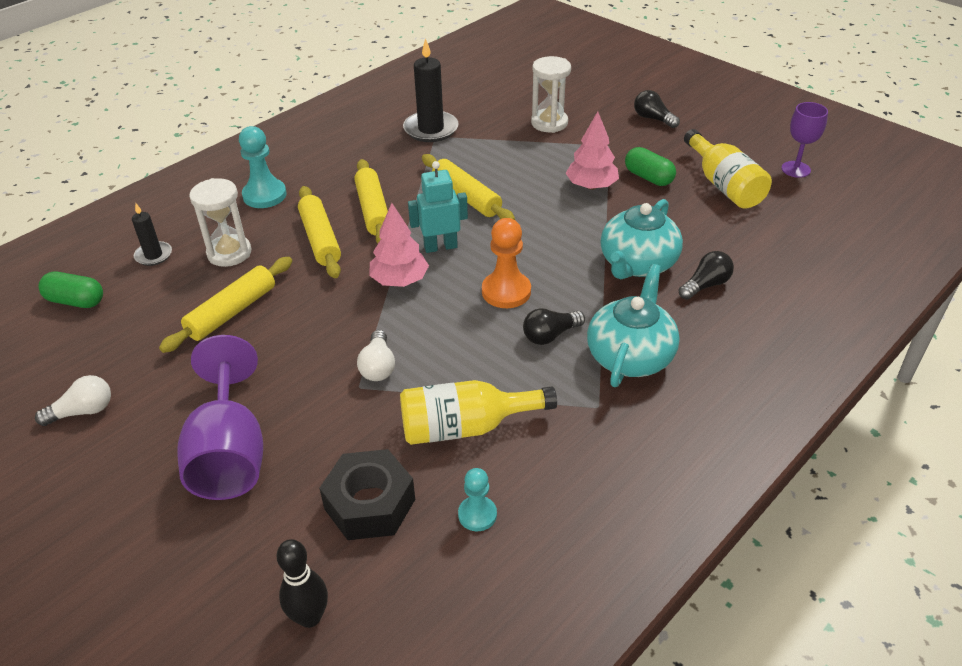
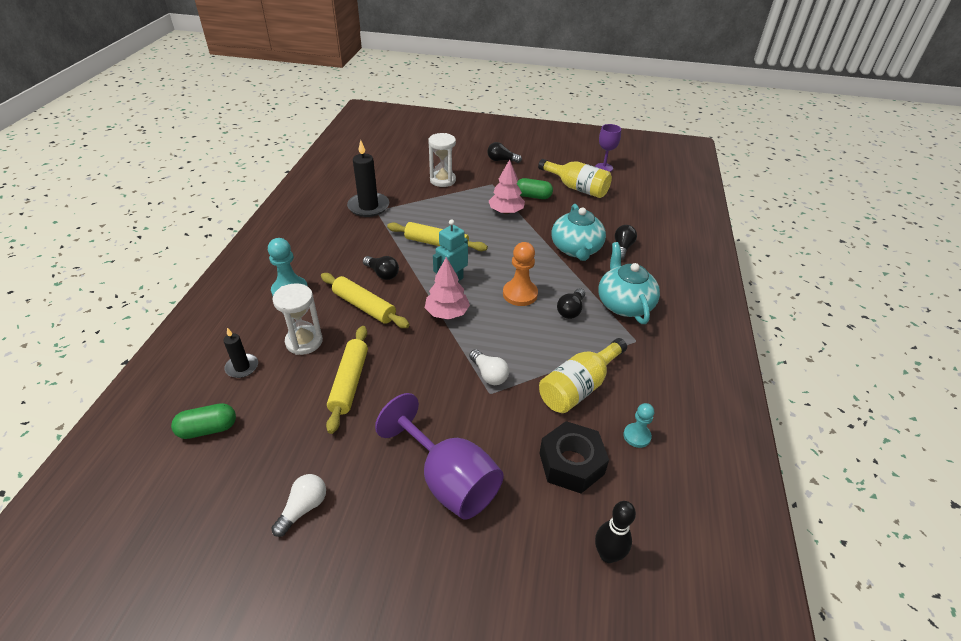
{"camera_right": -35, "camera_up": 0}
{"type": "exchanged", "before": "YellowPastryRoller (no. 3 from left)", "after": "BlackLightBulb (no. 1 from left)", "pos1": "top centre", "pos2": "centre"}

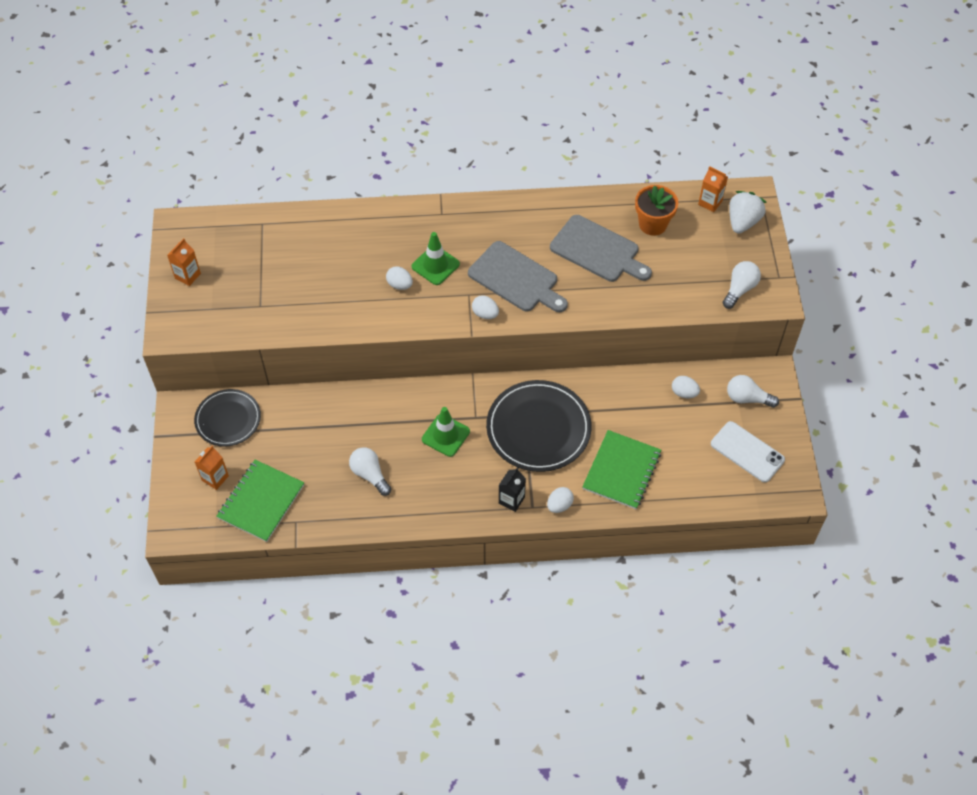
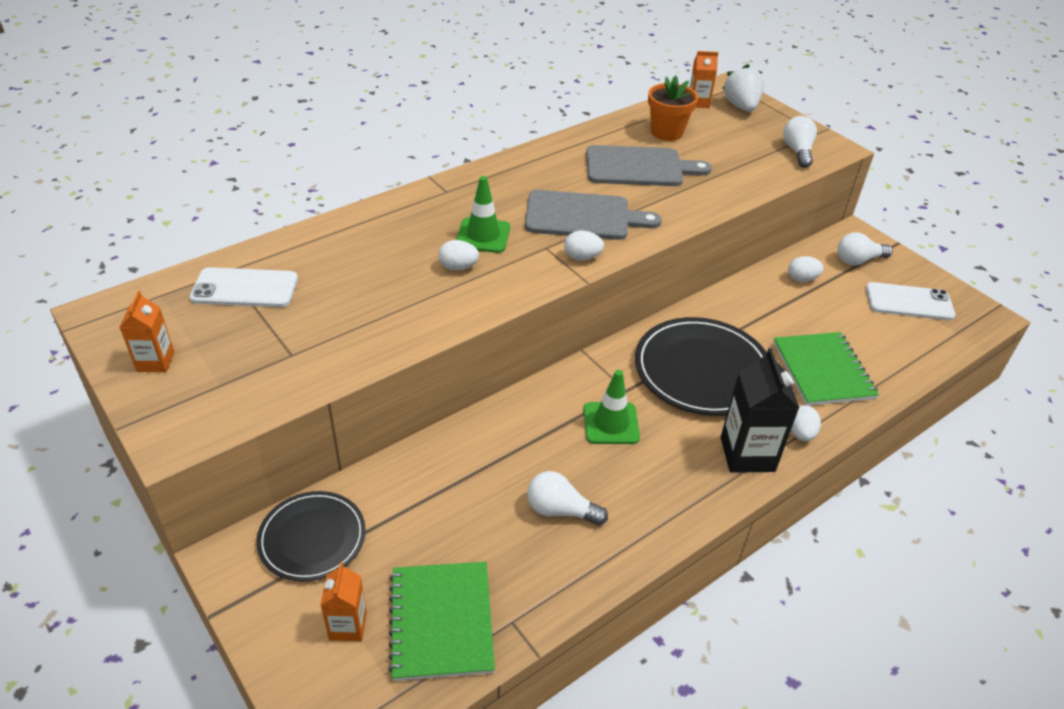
{"camera_right": -35, "camera_up": -15}
{"type": "appeared", "after": "SnowWhiteSmartphone (no. 1 from left)", "pos2": "middle left"}
{"type": "size", "before": "BlackMilkCarton", "pos1": "centre", "pos2": "middle right", "scale": 1.7}

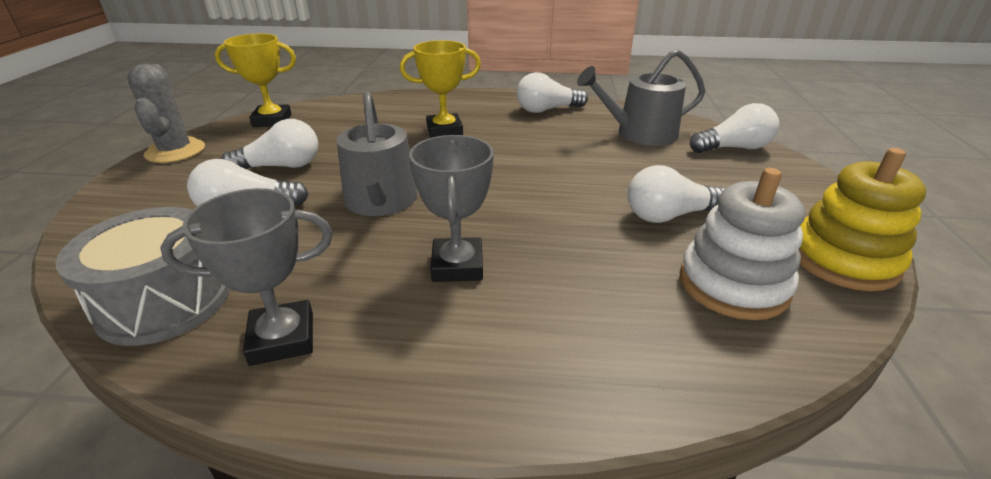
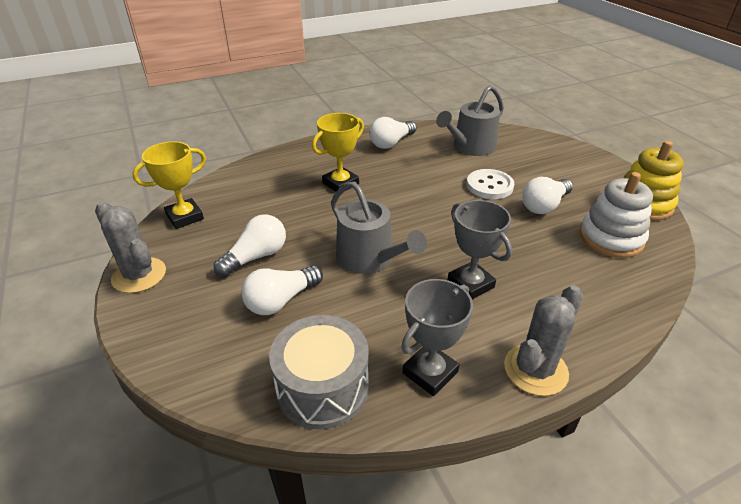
{"camera_right": -30, "camera_up": 5}
{"type": "appeared", "after": "SnowWhiteShirtButton", "pos2": "centre"}
{"type": "appeared", "after": "AshGreySaguaroCactus (no. 2 from left)", "pos2": "bottom right"}
{"type": "missing", "before": "SnowWhiteLightBulb (no. 5 from left)", "pos1": "top right"}

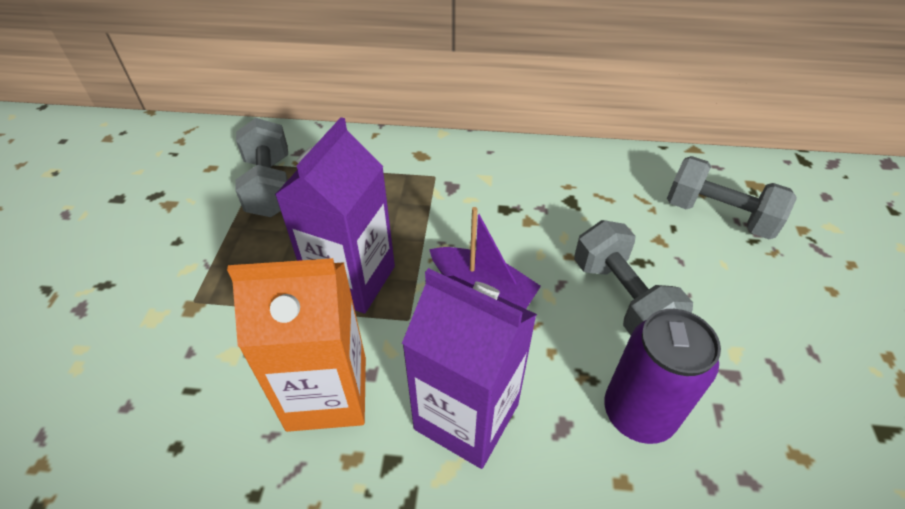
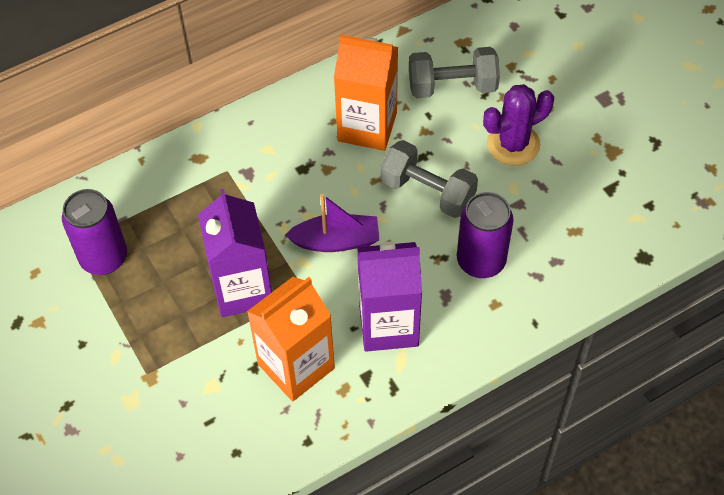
{"camera_right": -35, "camera_up": 10}
{"type": "exchanged", "before": "AshGreyDumbbell (no. 1 from left)", "after": "RoyalPurpleSodaCan (no. 1 from left)", "pos1": "top left", "pos2": "middle left"}
{"type": "appeared", "after": "OrangeColouredMilkCarton (no. 2 from left)", "pos2": "top centre"}
{"type": "appeared", "after": "RoyalPurpleSaguaroCactus", "pos2": "top right"}

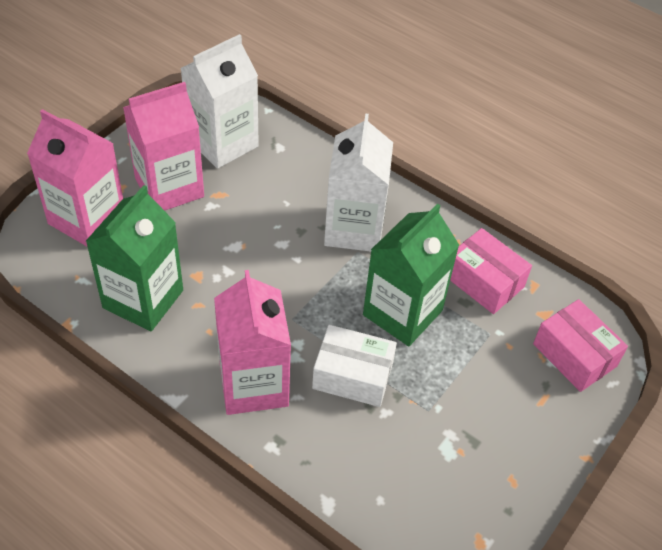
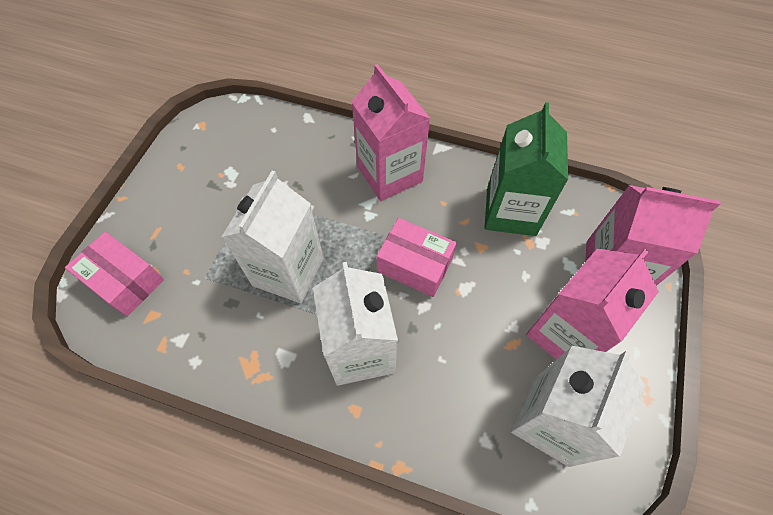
{"camera_right": 165, "camera_up": 10}
{"type": "colour", "before": "GreenMilkCarton (no. 2 from left)", "after": "SnowWhiteMilkCarton (no. 1 from left)", "pos1": "centre", "pos2": "centre"}
{"type": "relocated", "before": "RosyBox (no. 1 from left in the first image)", "after": "RosyBox (no. 2 from left)", "pos1": "middle right", "pos2": "centre"}
{"type": "missing", "before": "SnowWhiteBox", "pos1": "centre"}

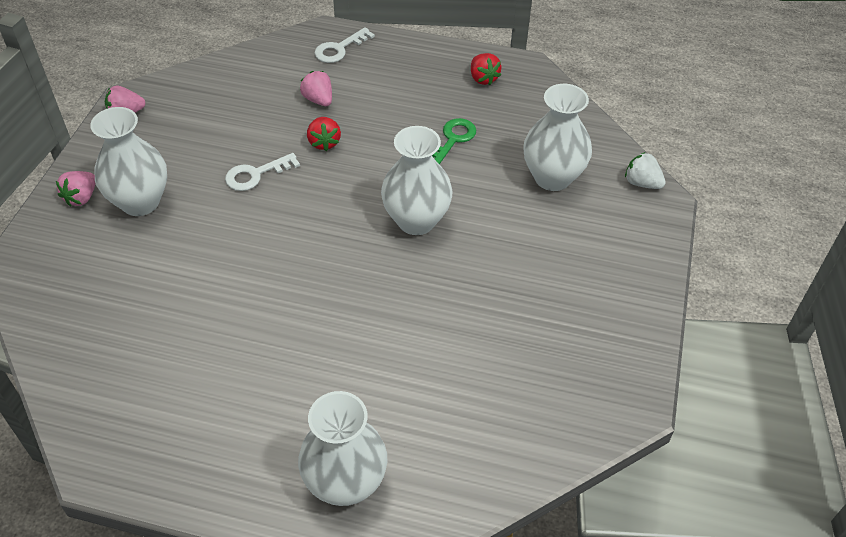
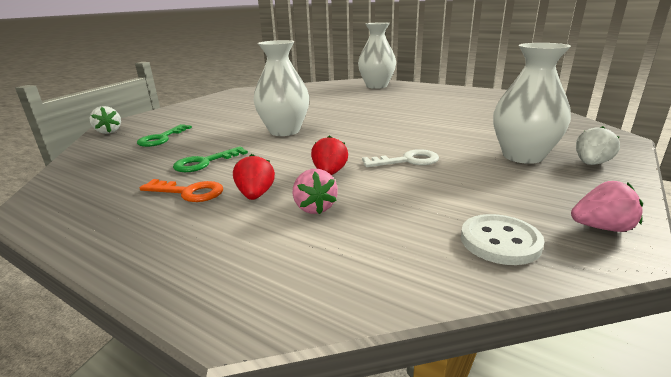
{"camera_right": -160, "camera_up": -25}
{"type": "exchanged", "before": "SnowWhiteFlowerVase (no. 4 from left)", "after": "GreenKey (no. 1 from left)", "pos1": "top centre", "pos2": "middle left"}
{"type": "appeared", "after": "OrangeColouredKey", "pos2": "middle left"}
{"type": "relocated", "before": "CrimsonToyStrawberry (no. 2 from left in the first image)", "after": "CrimsonToyStrawberry (no. 1 from left)", "pos1": "top centre", "pos2": "centre"}
{"type": "appeared", "after": "SnowWhiteShirtButton", "pos2": "middle right"}
{"type": "colour", "before": "RosyToyStrawberry (no. 1 from left)", "after": "SnowWhiteToyStrawberry (no. 2 from left)", "pos1": "middle left", "pos2": "middle right"}
{"type": "missing", "before": "SnowWhiteKey (no. 2 from left)", "pos1": "top centre"}

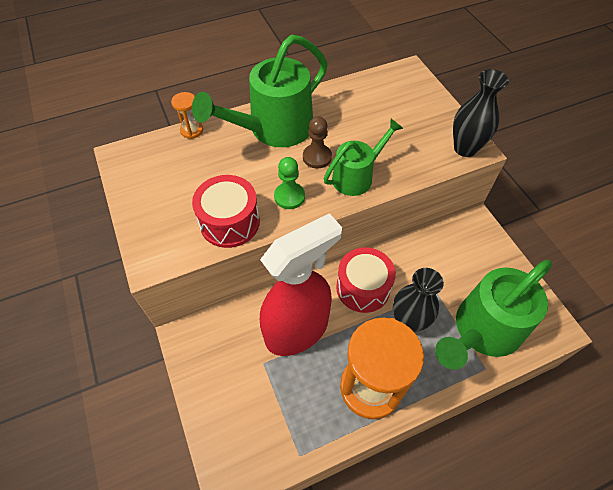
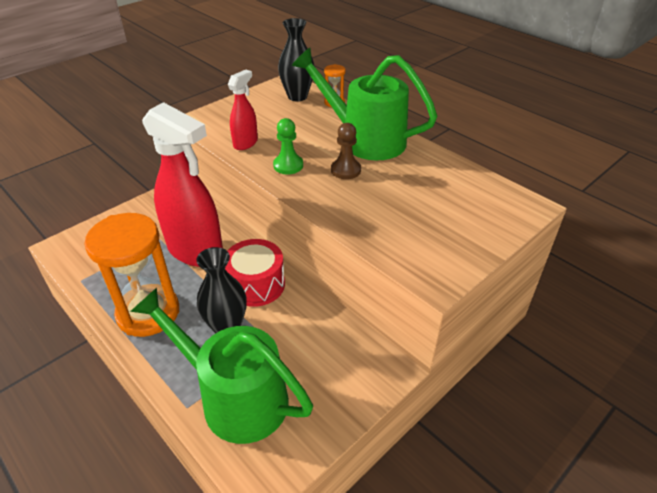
{"camera_right": 70, "camera_up": -15}
{"type": "exchanged", "before": "CrimsonSnareDrum (no. 1 from left)", "after": "CrimsonSprayCleaner (no. 2 from left)", "pos1": "centre", "pos2": "top centre"}
{"type": "relocated", "before": "BlackFlowerVase (no. 2 from left)", "pos1": "top right", "pos2": "top centre"}
{"type": "missing", "before": "GreenWateringCan (no. 2 from left)", "pos1": "top centre"}

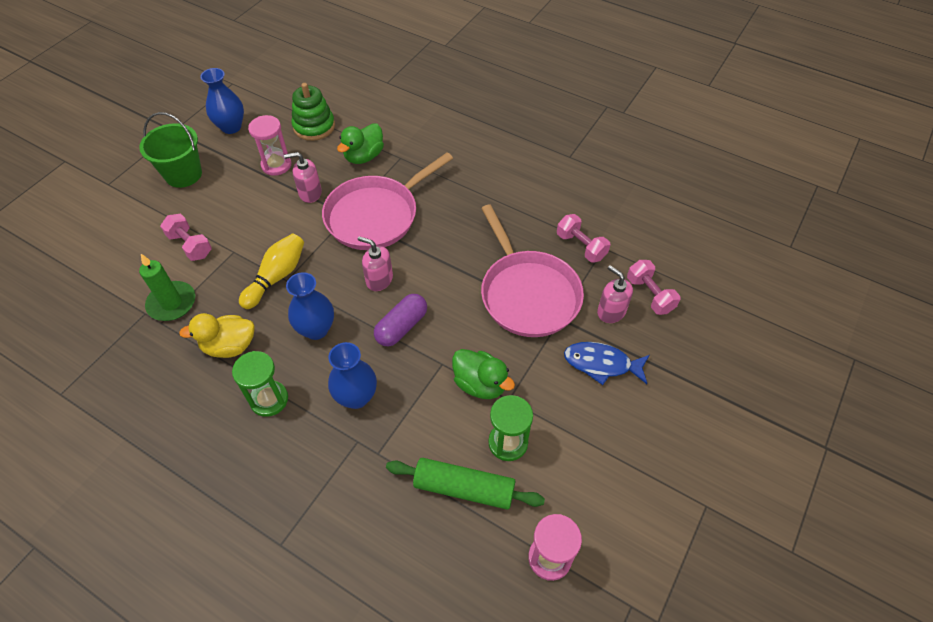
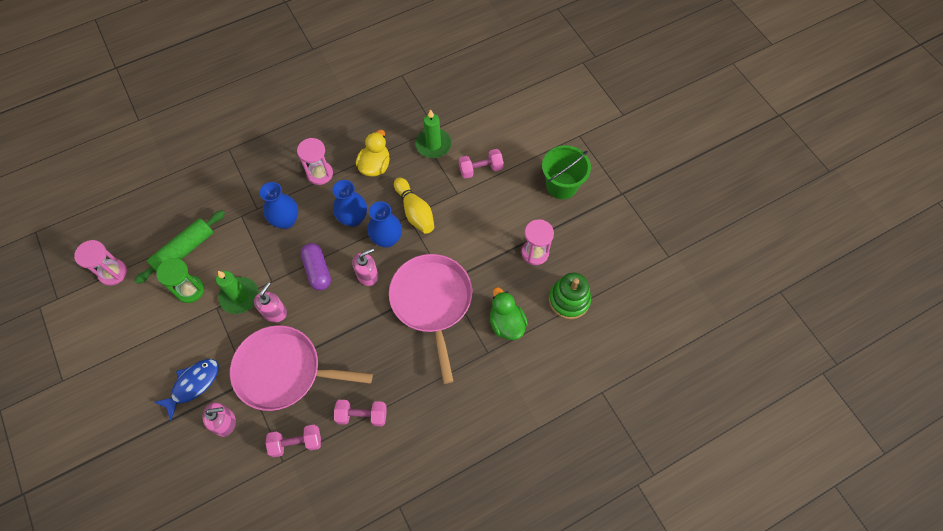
{"camera_right": 120, "camera_up": 10}
{"type": "exchanged", "before": "GreenDuck (no. 2 from left)", "after": "GreenCandle (no. 1 from left)", "pos1": "centre", "pos2": "middle left"}
{"type": "relocated", "before": "RosyPumpBottle (no. 1 from left in the first image)", "after": "RosyPumpBottle (no. 2 from left)", "pos1": "top left", "pos2": "middle left"}
{"type": "colour", "before": "GreenHourglass (no. 1 from left)", "after": "RosyHourglass (no. 2 from left)", "pos1": "middle left", "pos2": "top centre"}
{"type": "relocated", "before": "RosyDumbbell (no. 3 from left in the first image)", "after": "RosyDumbbell (no. 2 from left)", "pos1": "middle right", "pos2": "bottom centre"}
{"type": "relocated", "before": "RoyalBlueFlowerVase (no. 1 from left in the first image)", "after": "RoyalBlueFlowerVase (no. 3 from left)", "pos1": "top left", "pos2": "centre"}

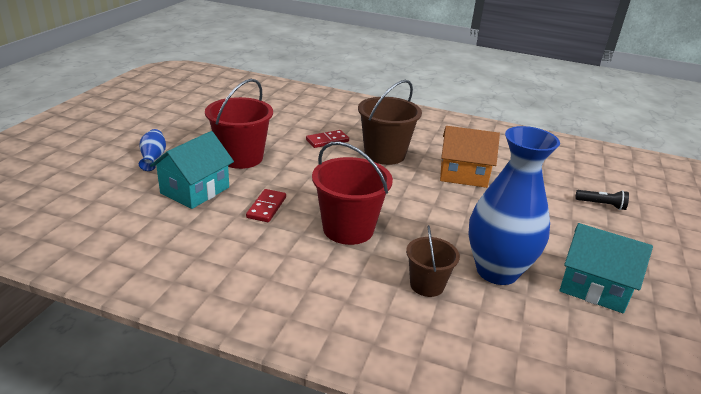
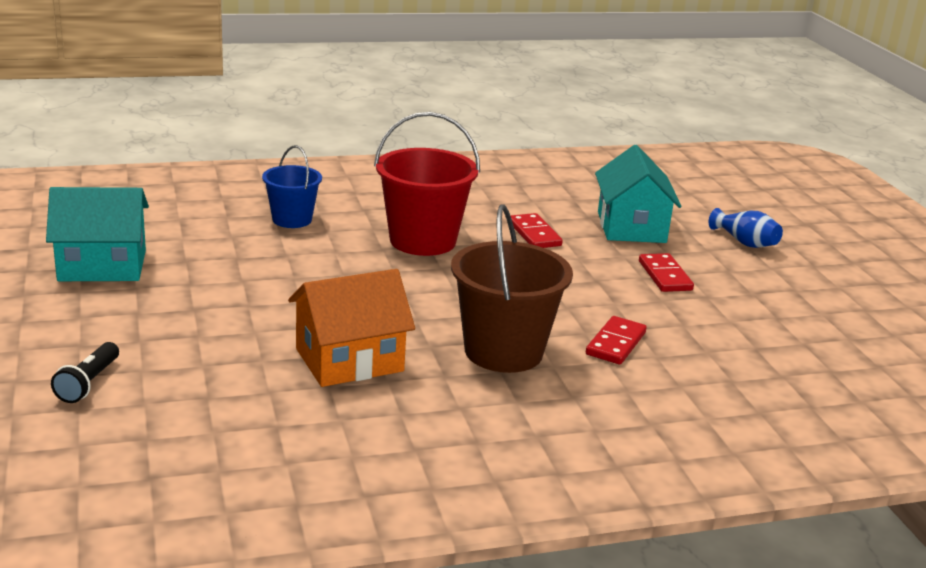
{"camera_right": 145, "camera_up": -5}
{"type": "spun", "before": "BlackTorch", "pos1": "middle right", "pos2": "middle left", "turn": -60}
{"type": "colour", "before": "RussetPail (no. 2 from left)", "after": "RoyalBluePail", "pos1": "centre", "pos2": "top left"}
{"type": "exchanged", "before": "CrimsonPail (no. 1 from left)", "after": "CrimsonDomino (no. 3 from left)", "pos1": "top centre", "pos2": "middle right"}
{"type": "missing", "before": "RoyalBlueFlowerVase (no. 2 from left)", "pos1": "middle right"}

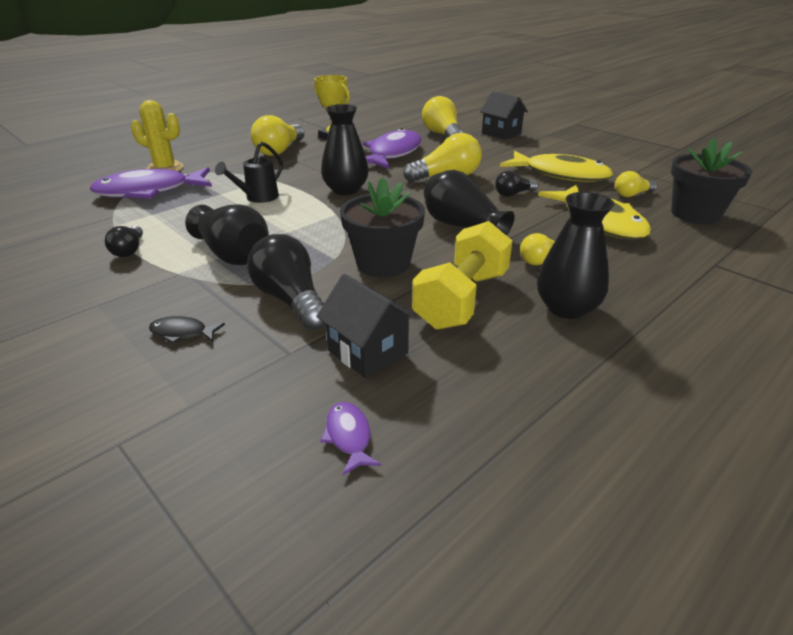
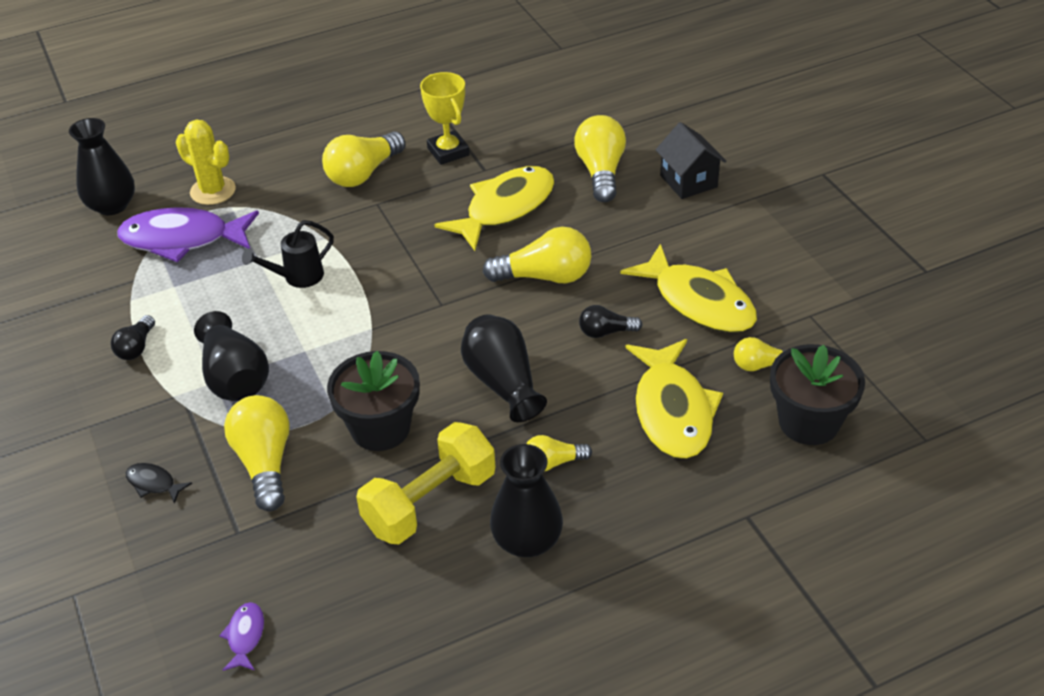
{"camera_right": 20, "camera_up": 10}
{"type": "relocated", "before": "BlackFlowerVase (no. 2 from left in the first image)", "after": "BlackFlowerVase (no. 1 from left)", "pos1": "top centre", "pos2": "top left"}
{"type": "colour", "before": "BlackLightBulb (no. 2 from left)", "after": "YellowLightBulb (no. 1 from left)", "pos1": "centre", "pos2": "middle left"}
{"type": "colour", "before": "RoyalPurpleFishFigure (no. 3 from left)", "after": "YellowFishFigure (no. 1 from left)", "pos1": "top centre", "pos2": "top centre"}
{"type": "missing", "before": "BlackToyHouse (no. 1 from left)", "pos1": "centre"}

